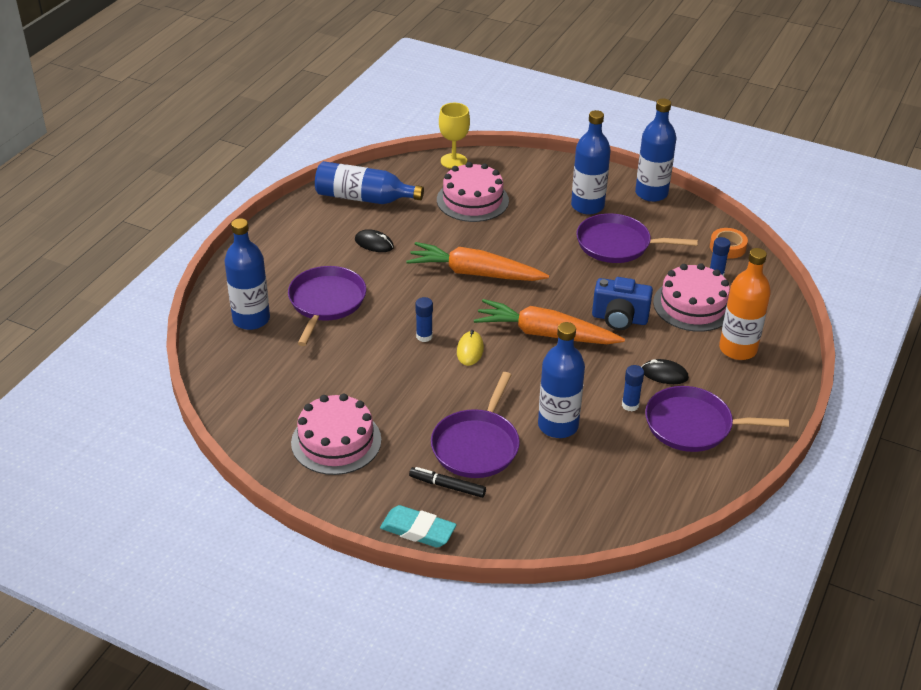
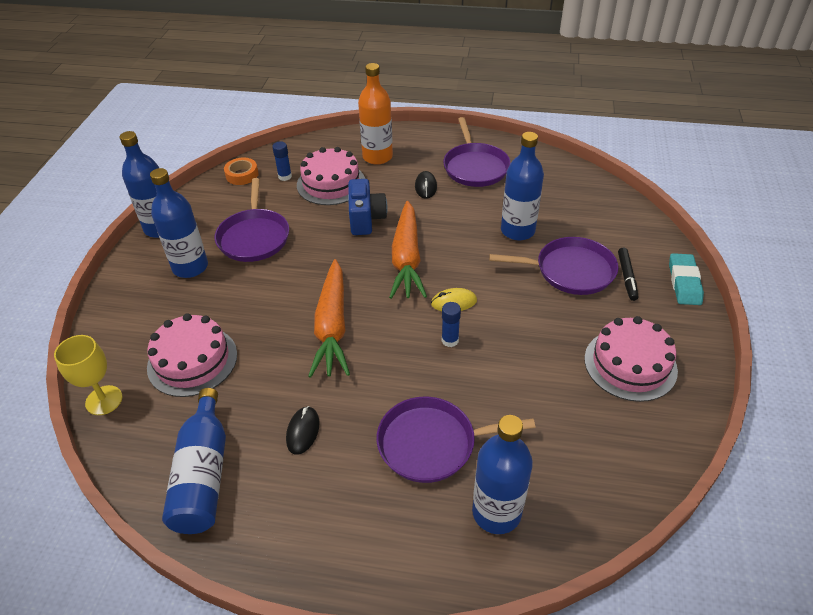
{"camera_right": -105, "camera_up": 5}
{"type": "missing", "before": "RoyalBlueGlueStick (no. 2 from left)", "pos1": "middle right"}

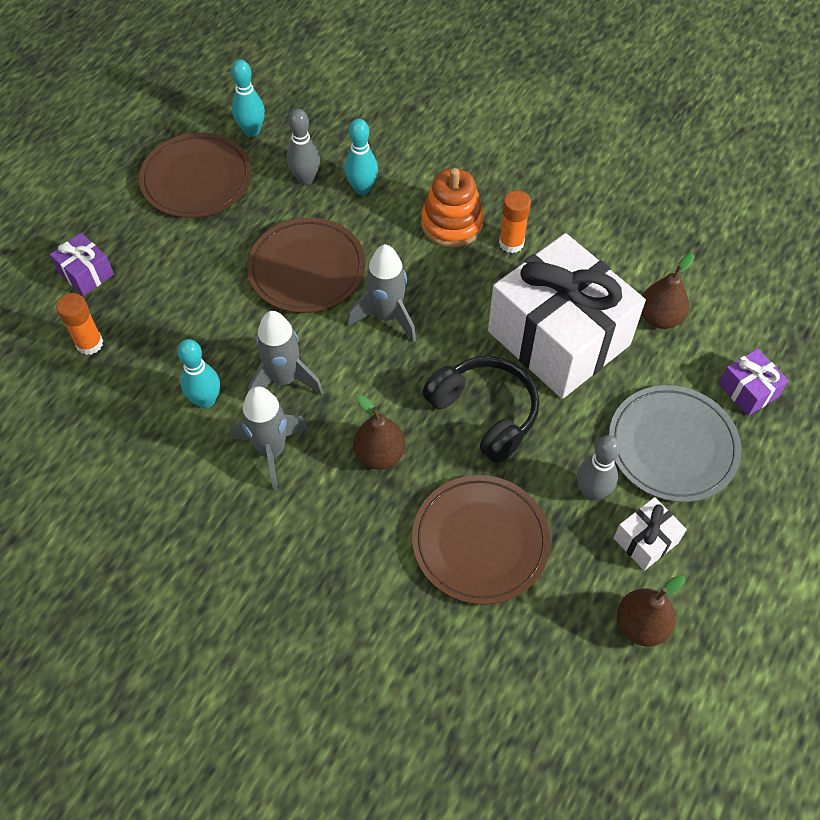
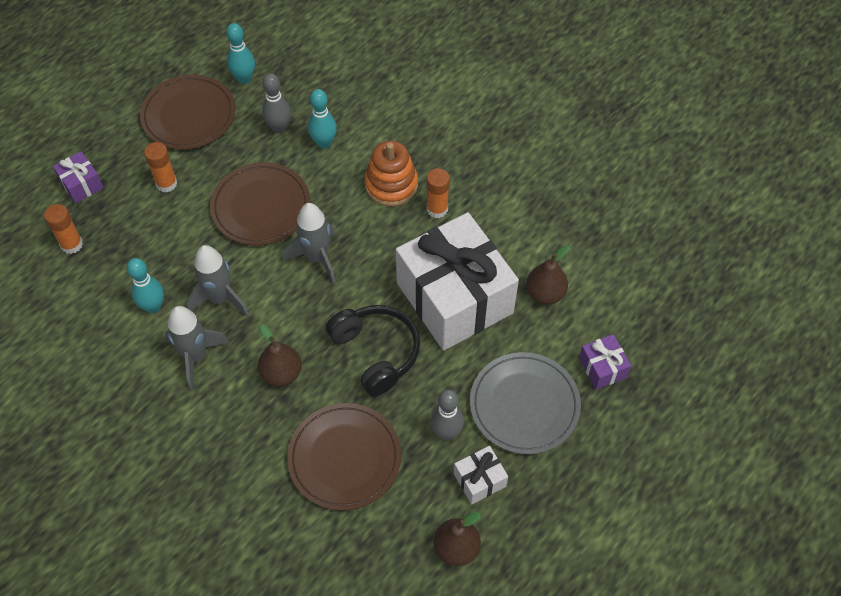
{"camera_right": 10, "camera_up": 0}
{"type": "appeared", "after": "OrangeColouredGlueStick (no. 2 from left)", "pos2": "top left"}

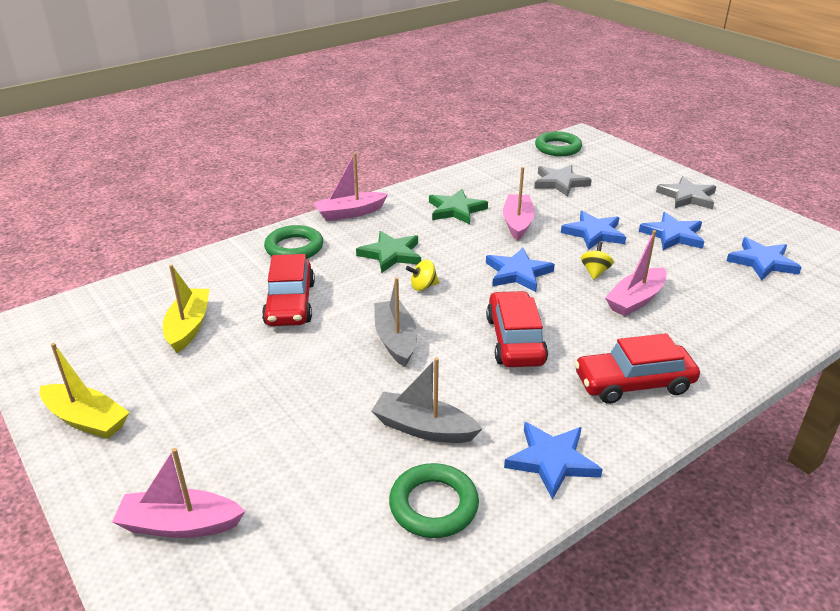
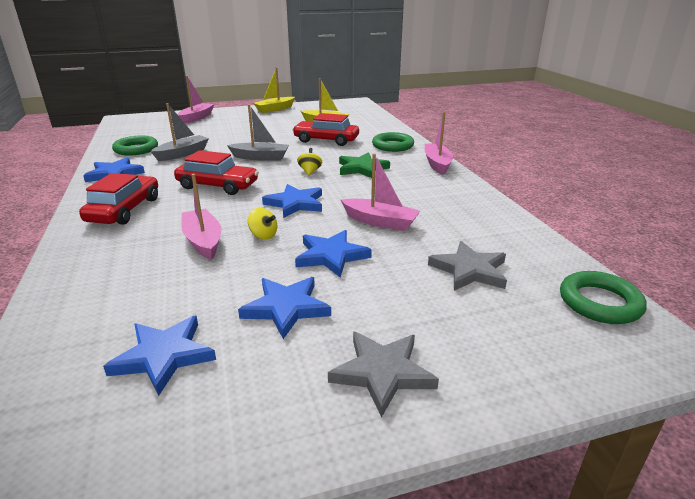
{"camera_right": 110, "camera_up": -5}
{"type": "missing", "before": "GreenStarShape (no. 2 from left)", "pos1": "centre"}

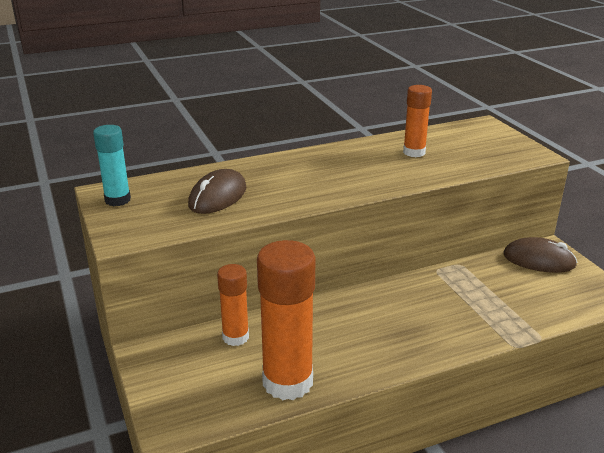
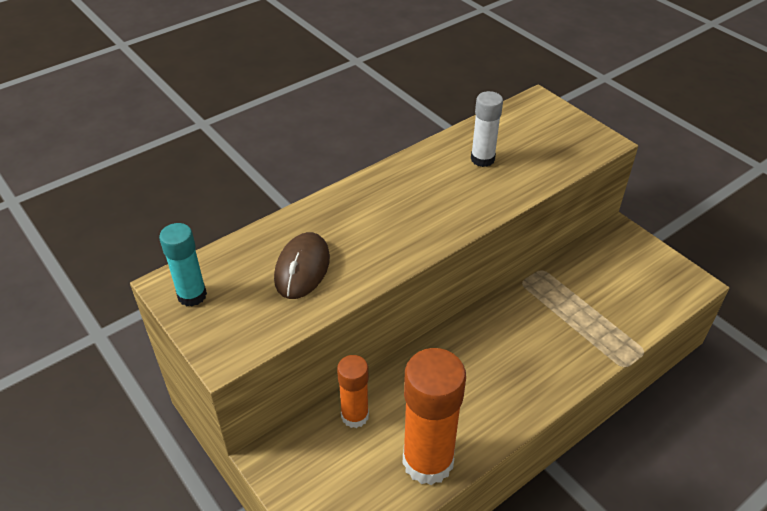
{"camera_right": -15, "camera_up": 15}
{"type": "colour", "before": "OrangeColouredGlueStick (no. 3 from left)", "after": "SnowWhiteGlueStick", "pos1": "top right", "pos2": "top centre"}
{"type": "missing", "before": "RussetComputerMouse (no. 2 from left)", "pos1": "middle right"}

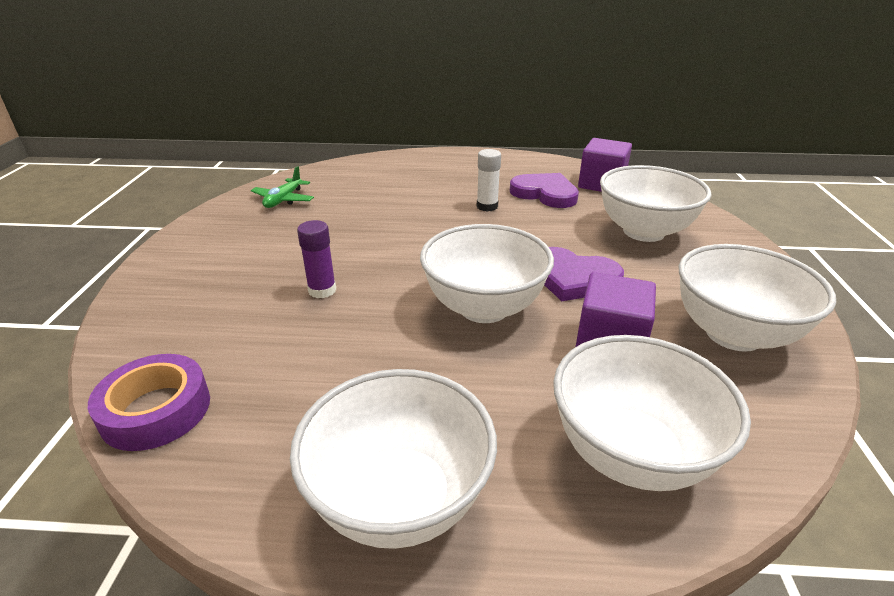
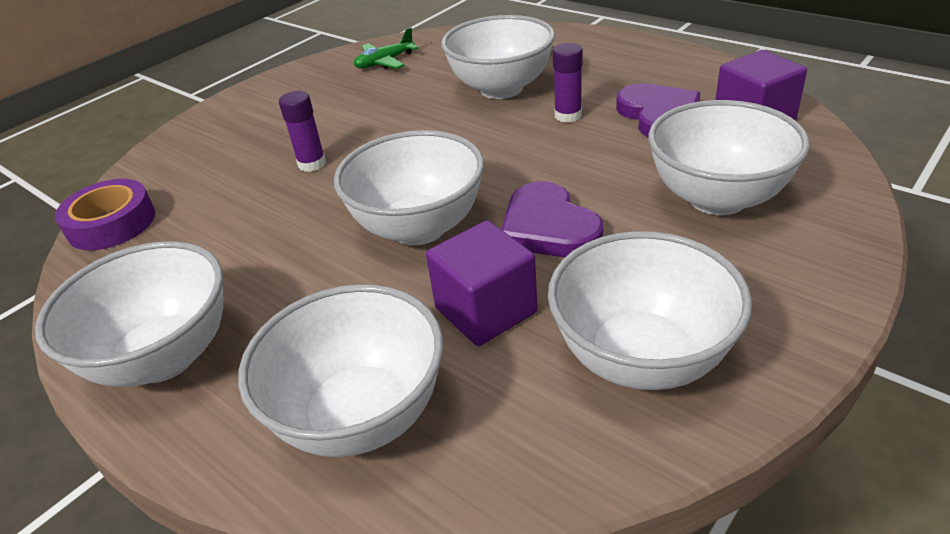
{"camera_right": 40, "camera_up": 5}
{"type": "appeared", "after": "SnowWhiteDeepDish (no. 4 from left)", "pos2": "top centre"}
{"type": "colour", "before": "SnowWhiteGlueStick", "after": "RoyalPurpleGlueStick (no. 2 from left)", "pos1": "top centre", "pos2": "top centre"}

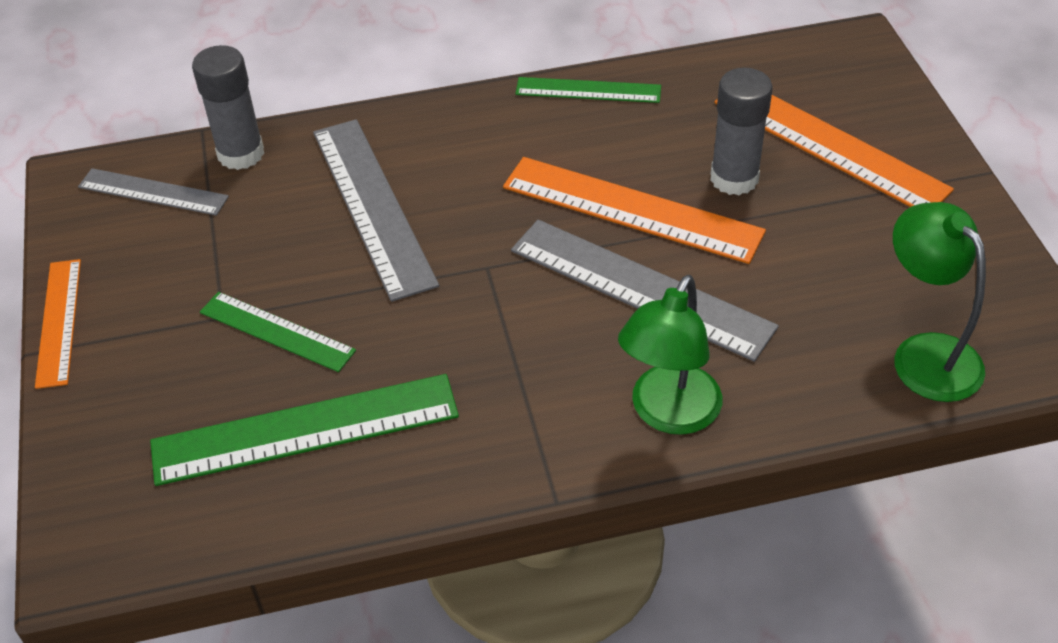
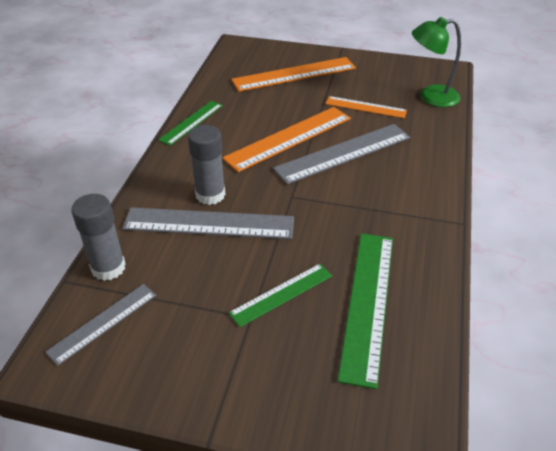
{"camera_right": -65, "camera_up": -5}
{"type": "relocated", "before": "AshGreyGlueStick (no. 2 from left)", "pos1": "top right", "pos2": "centre"}
{"type": "relocated", "before": "OrangeColouredMeasuringStick (no. 1 from left in the first image)", "after": "OrangeColouredMeasuringStick (no. 3 from left)", "pos1": "middle left", "pos2": "top centre"}
{"type": "missing", "before": "GreenReadingLamp (no. 1 from left)", "pos1": "centre"}

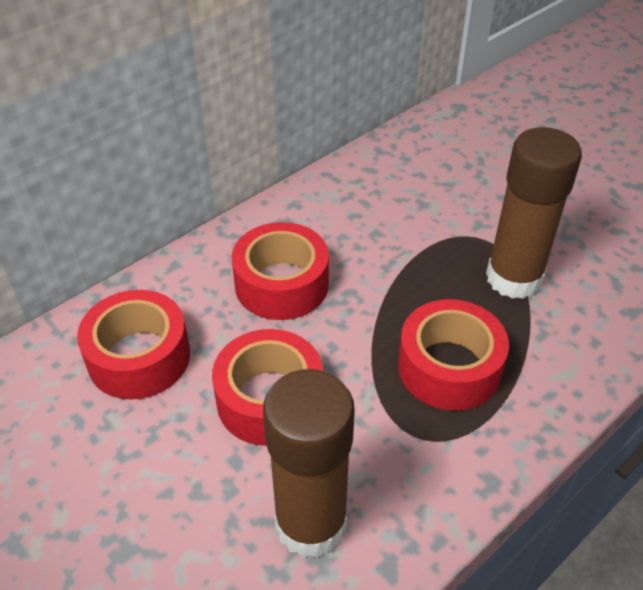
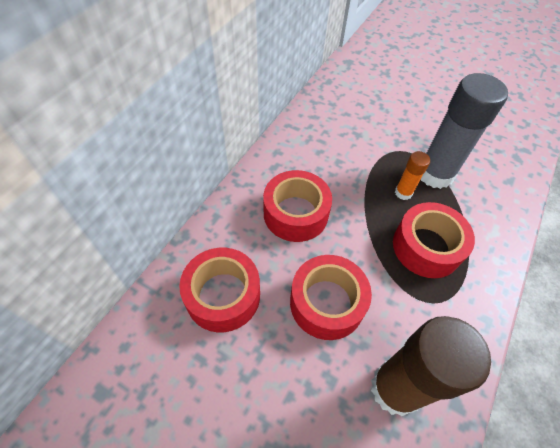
{"camera_right": -20, "camera_up": 10}
{"type": "appeared", "after": "OrangeColouredGlueStick", "pos2": "middle right"}
{"type": "colour", "before": "RussetGlueStick (no. 2 from left)", "after": "AshGreyGlueStick", "pos1": "middle right", "pos2": "top right"}

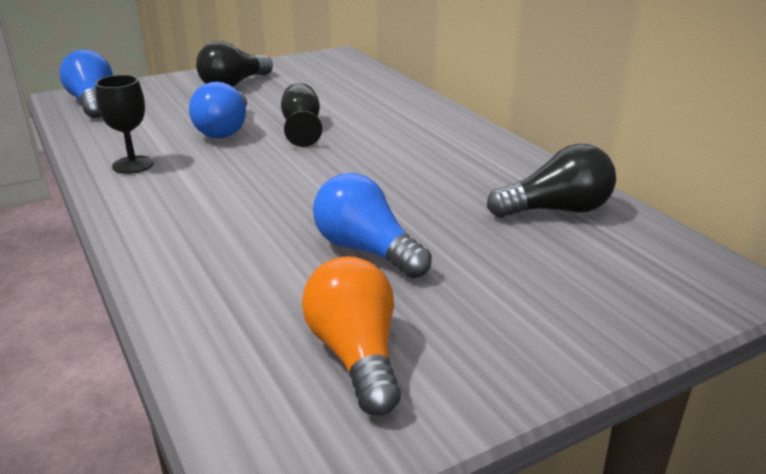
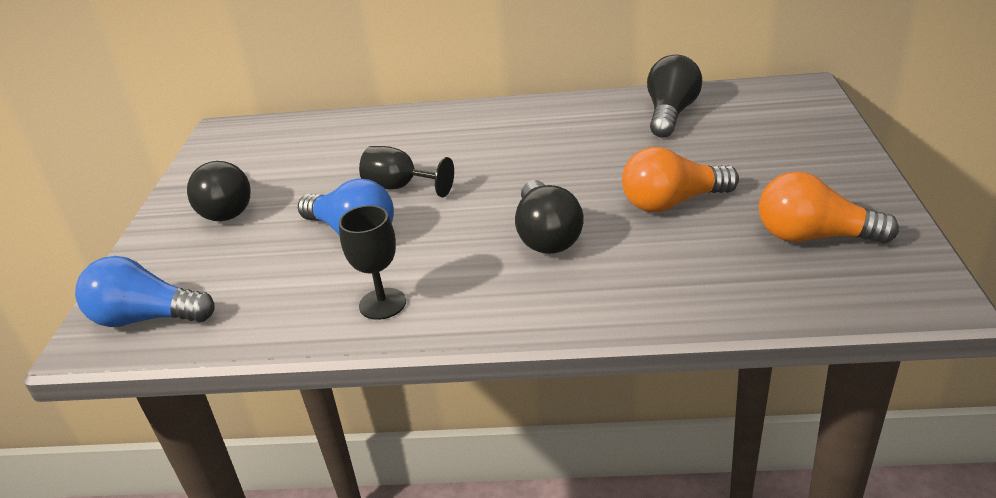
{"camera_right": -55, "camera_up": 5}
{"type": "appeared", "after": "BlackLightBulb (no. 2 from left)", "pos2": "centre"}
{"type": "colour", "before": "RoyalBlueLightBulb (no. 3 from left)", "after": "OrangeColouredLightBulb (no. 1 from left)", "pos1": "centre", "pos2": "middle right"}

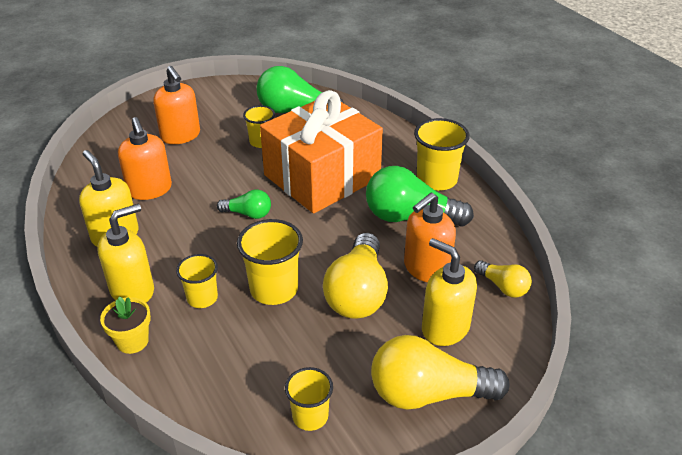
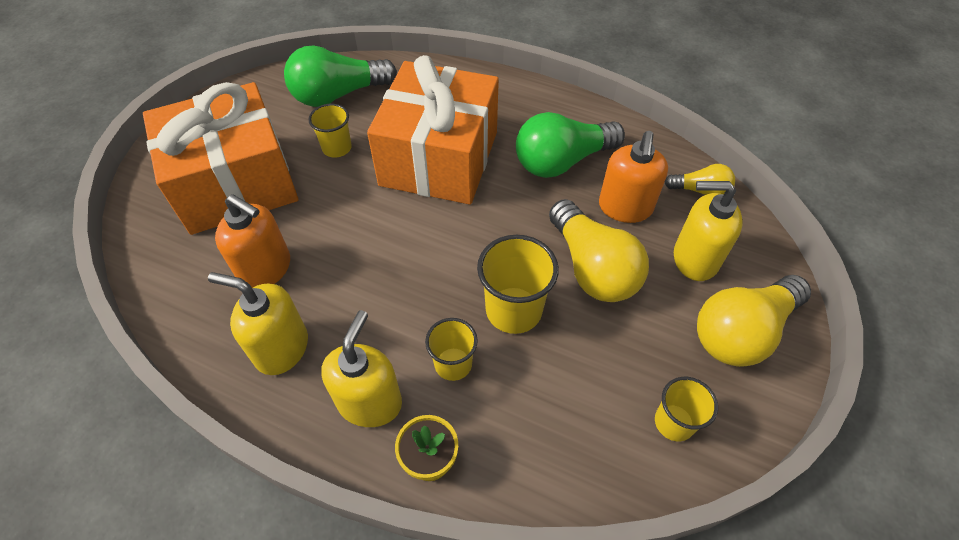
{"camera_right": -35, "camera_up": 15}
{"type": "exchanged", "before": "OrangeColouredPumpBottle (no. 2 from left)", "after": "OrangeColouredGift (no. 1 from left)", "pos1": "top left", "pos2": "top left"}
{"type": "missing", "before": "GreenLightBulb (no. 1 from left)", "pos1": "centre"}
{"type": "missing", "before": "YellowBeaker (no. 5 from left)", "pos1": "centre"}

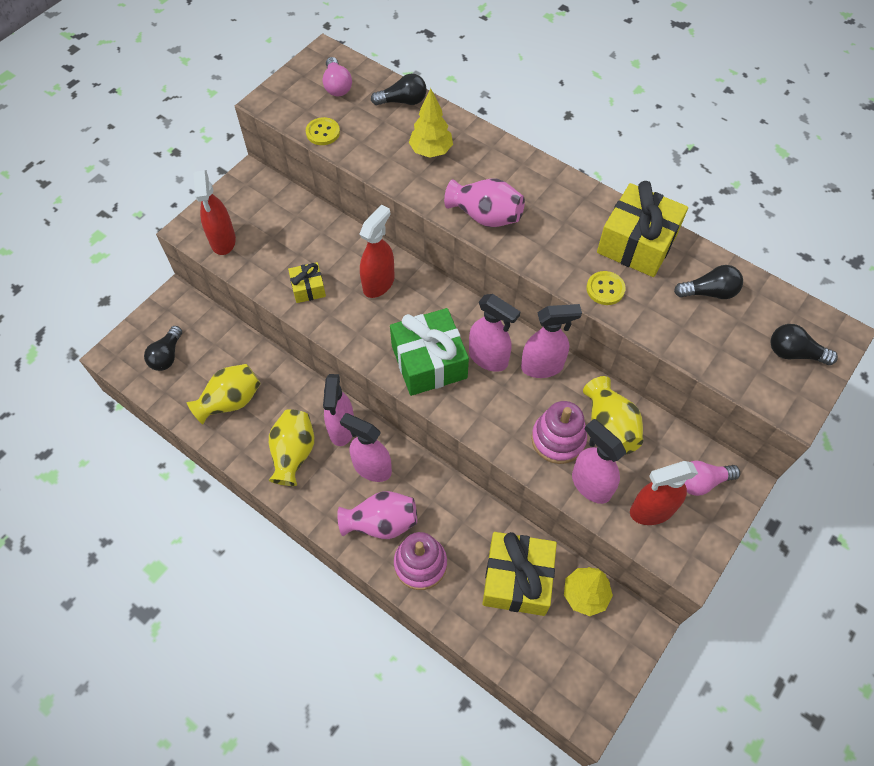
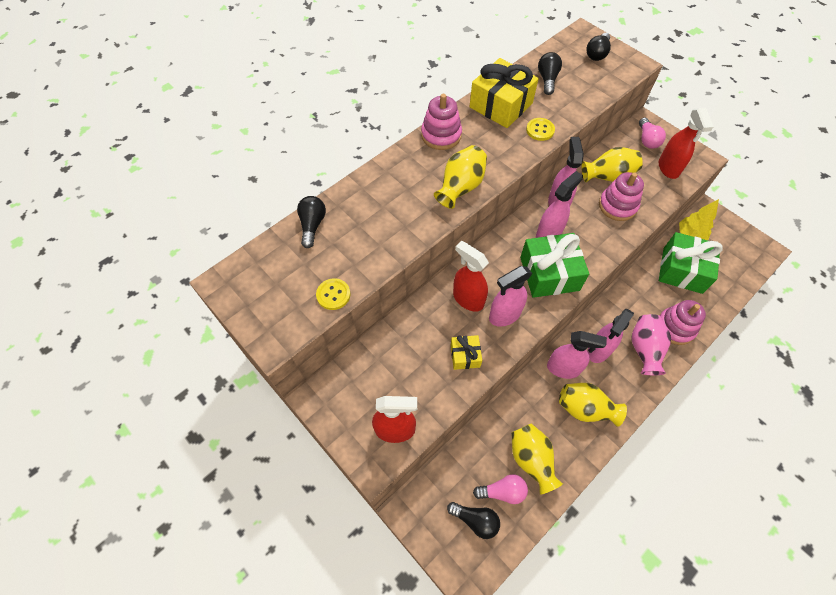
{"camera_right": -80, "camera_up": 0}
{"type": "appeared", "after": "RosyRingStacker (no. 1 from left)", "pos2": "top centre"}
{"type": "colour", "before": "RosyFlowerVase (no. 2 from left)", "after": "YellowFlowerVase (no. 1 from left)", "pos1": "top centre", "pos2": "top centre"}
{"type": "relocated", "before": "RosyLightBulb (no. 1 from left)", "pos1": "top centre", "pos2": "bottom centre"}
{"type": "relocated", "before": "RosySprayCleaner (no. 5 from left in the first image)", "after": "RosySprayCleaner (no. 1 from left)", "pos1": "middle right", "pos2": "centre"}
{"type": "colour", "before": "YellowGift (no. 2 from left)", "after": "GreenGift (no. 2 from left)", "pos1": "bottom centre", "pos2": "middle right"}
{"type": "missing", "before": "YellowToyTree (no. 1 from left)", "pos1": "top centre"}

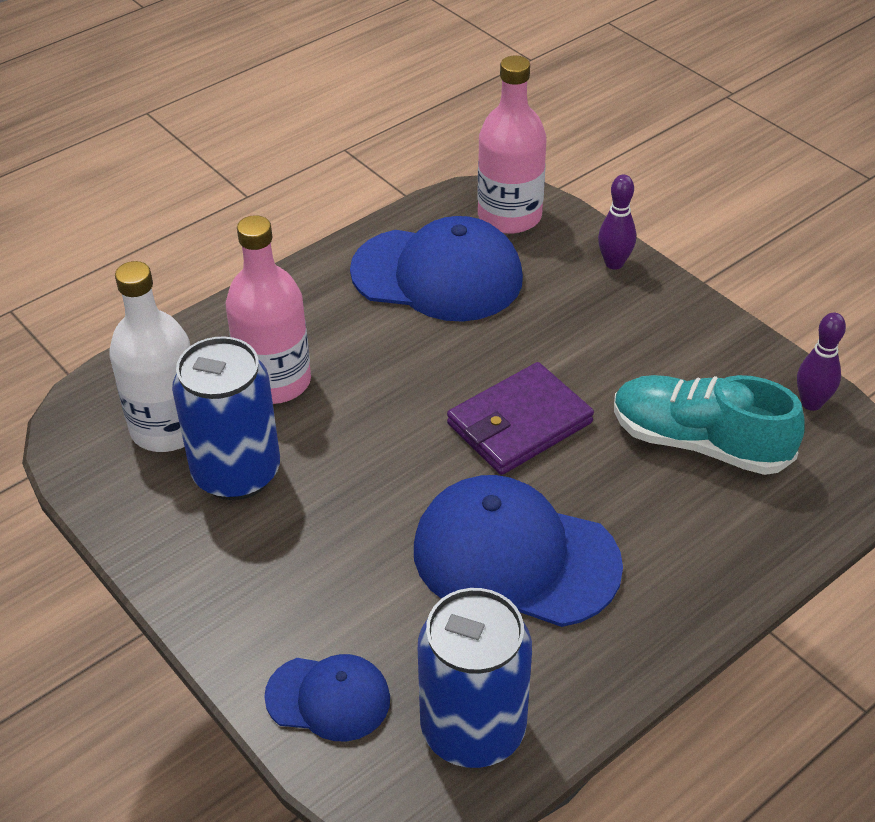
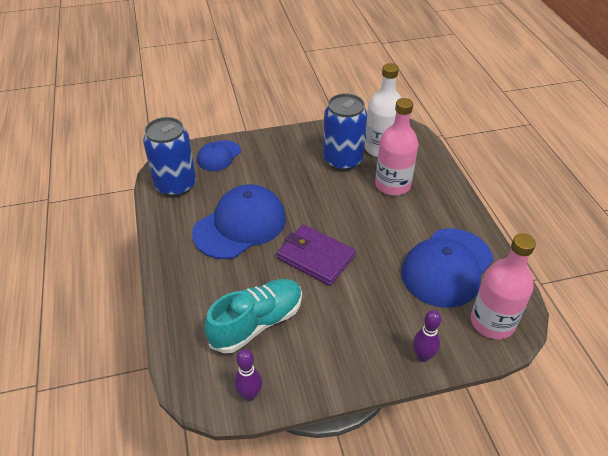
{"camera_right": 115, "camera_up": 0}
{"type": "spun", "before": "RoyalPurpleBillfold", "pos1": "centre", "pos2": "centre", "turn": -45}

